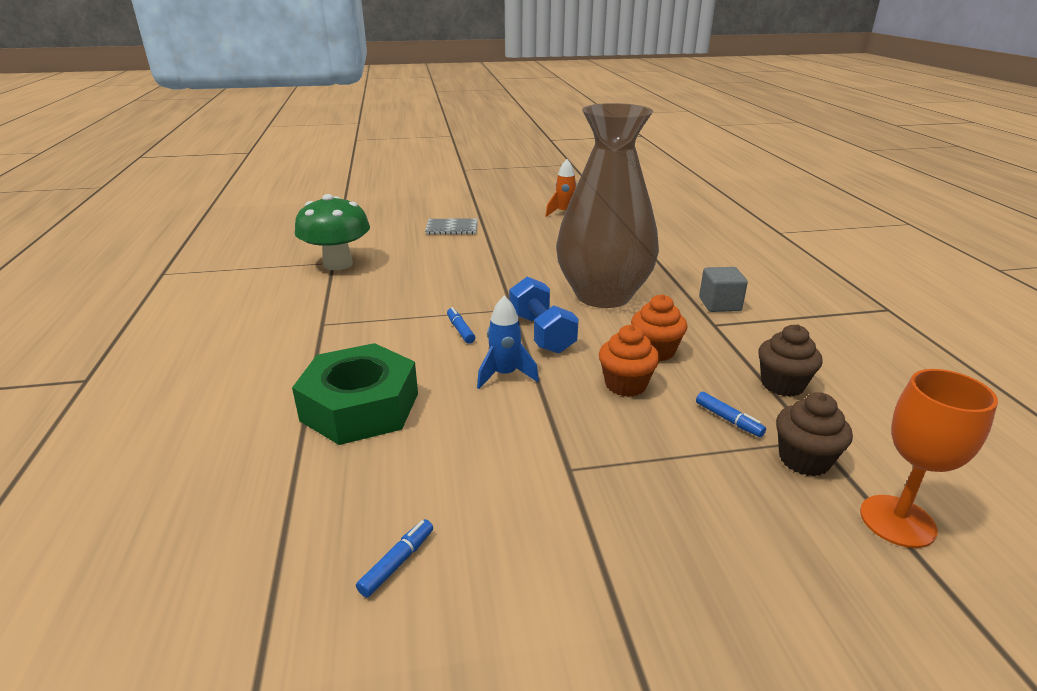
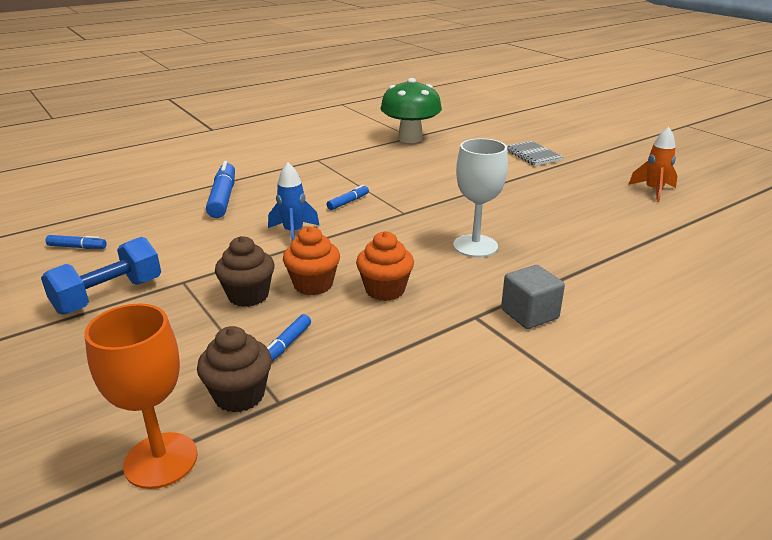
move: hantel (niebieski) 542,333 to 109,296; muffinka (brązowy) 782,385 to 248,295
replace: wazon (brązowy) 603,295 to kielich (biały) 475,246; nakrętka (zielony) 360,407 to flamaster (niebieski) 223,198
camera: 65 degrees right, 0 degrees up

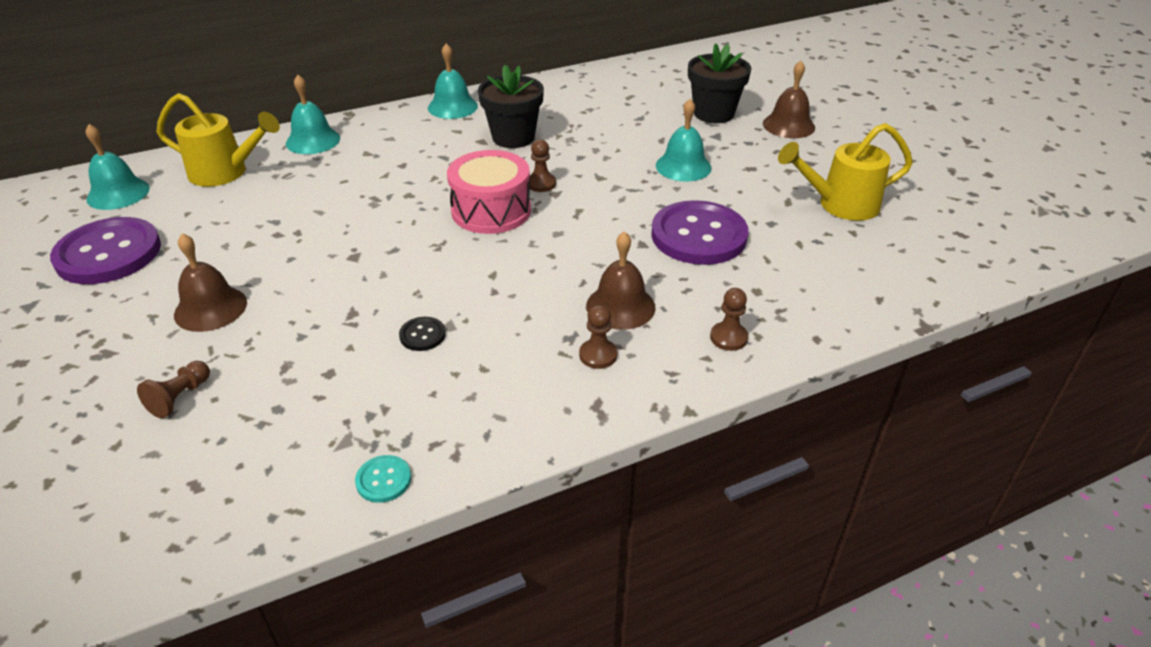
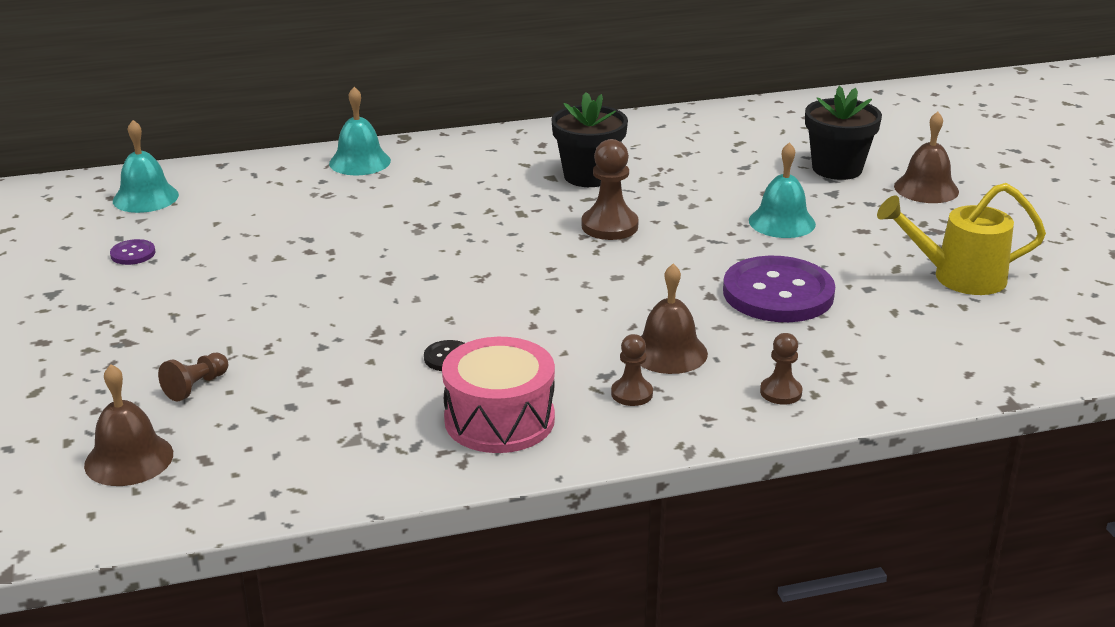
delete: dzwonek (turkusowy) 452,107; konewka (żółty) 226,173; guzik (turkusowy) 383,480
move: bęben (różowy) 491,210 to 499,420; dzwonek (brązowy) 210,308 to 129,459
resize: pionek (brązowy) 541,184 = 609,226 x1.66; guzik (fioletowy) 108,253 = 133,254 x0.41
camera: 10 degrees right, 10 degrees down

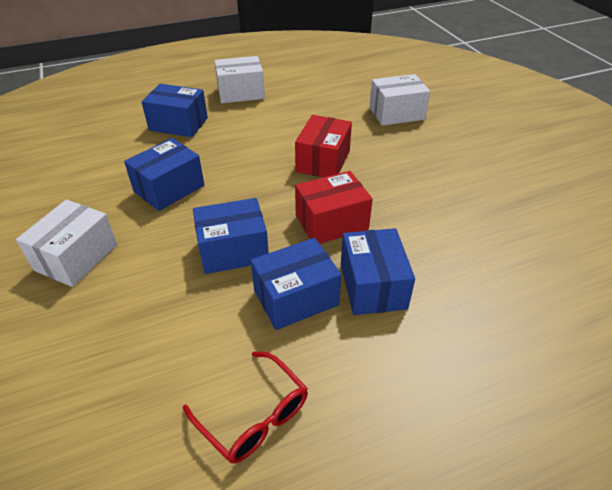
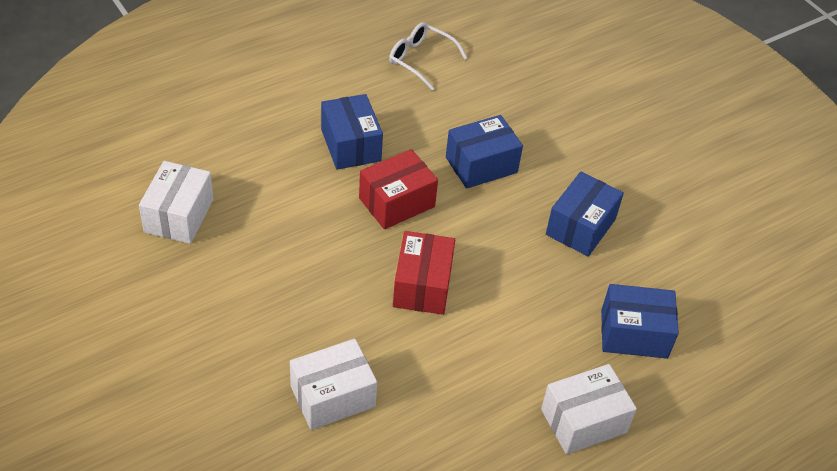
delete: pudełko (niebieski) 296,297
move: pudełko (biały) 76,257 to 179,215
recolor: okulary (czerwony) 254,416 to okulary (biały) 420,60
camera: 165 degrees right, 5 degrees up

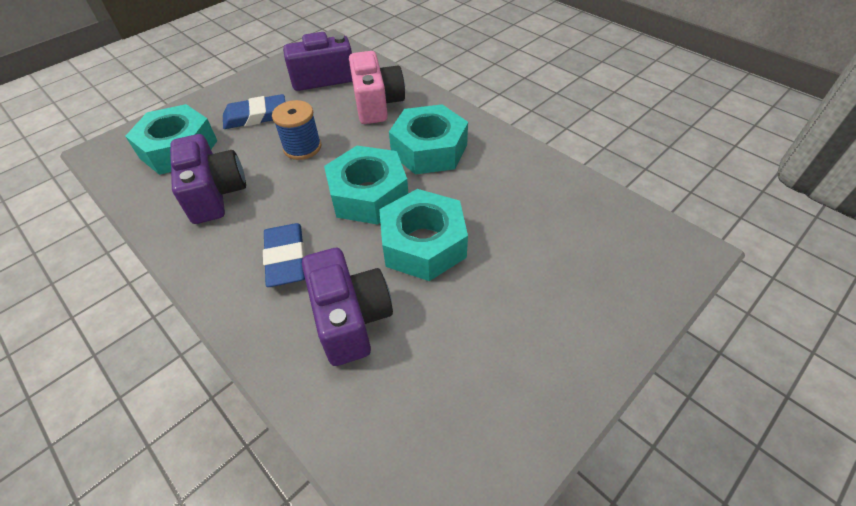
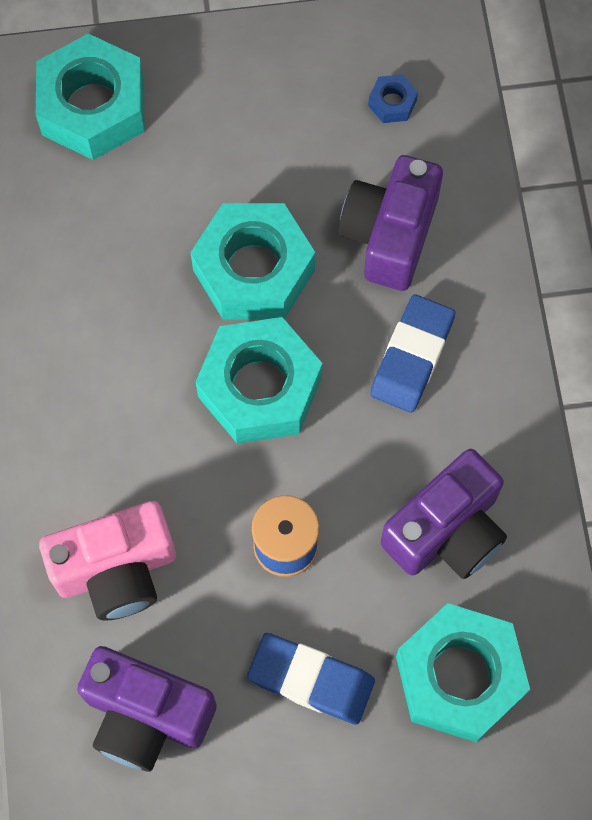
insert: nakrętka (niebieski) 392,103
move: nakrętka (turkusowy) 429,149 to 93,107
rotate: aparat fotograficzny (różowy) 377,104 = 116,570 135 degrees counterclockwise; aparat fotograficzny (fioletowy) 215,194 = 446,531 150 degrees counterclockwise
camera: 145 degrees left, 20 degrees up

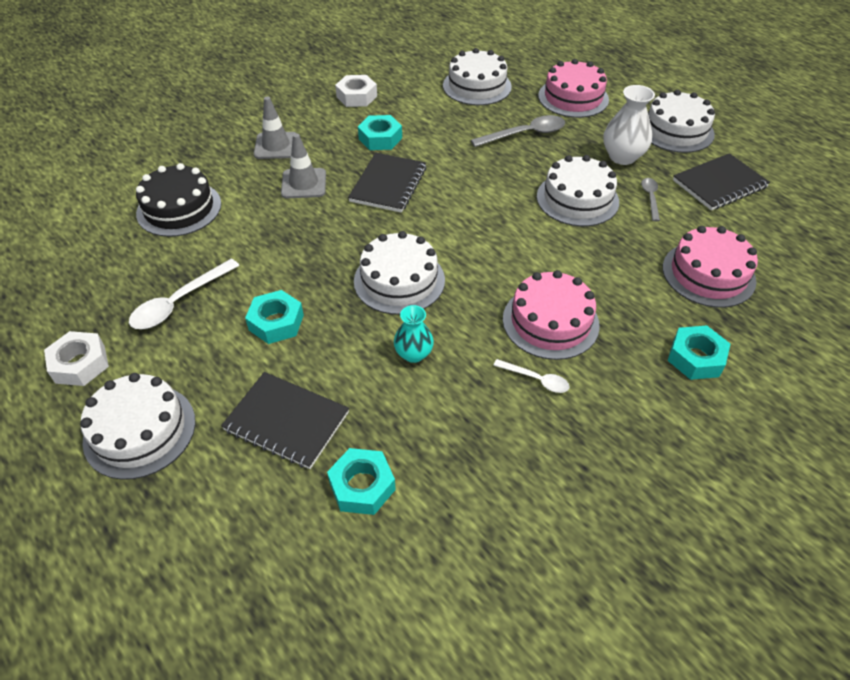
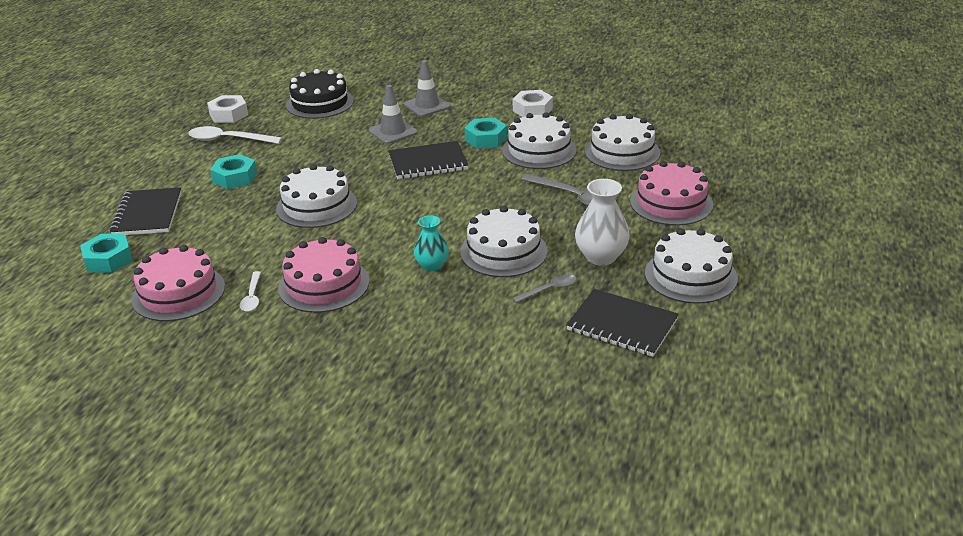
delete: nakrętka (turkusowy) 695,358
move: tort (różowy) 708,274 to 178,293; wazon (turkusowy) 413,354 to 432,265; nakrętka (biały) 80,364 to 228,114; tort (biały) 140,430 to 539,150
camera: 60 degrees right, 15 degrees down

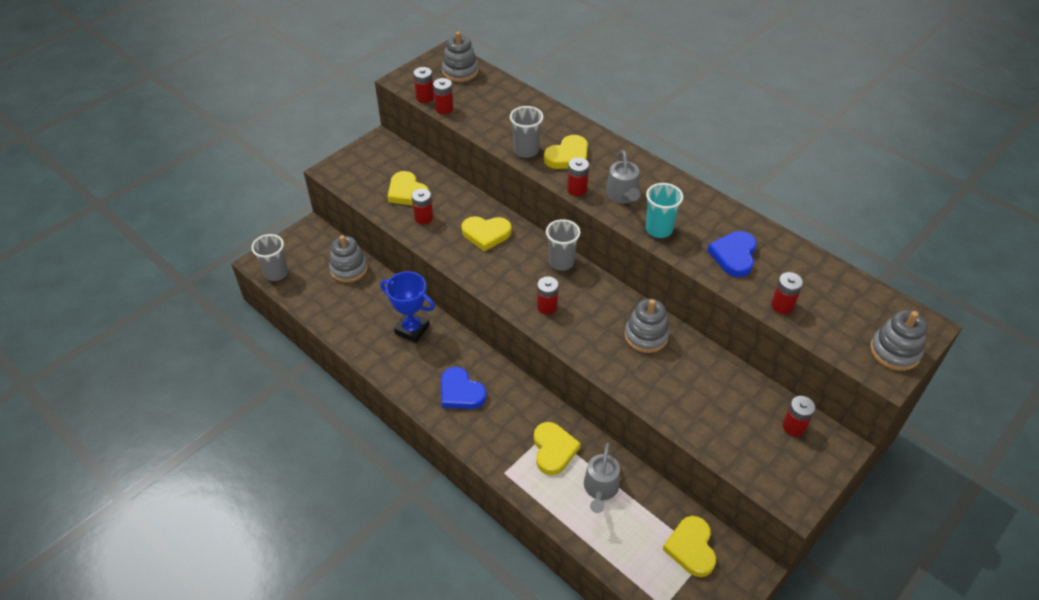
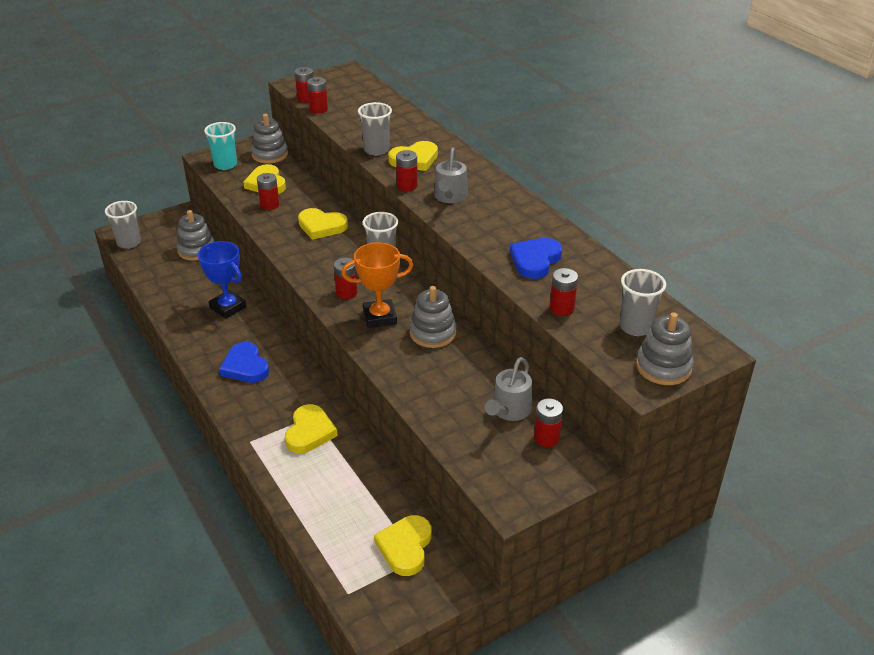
insert: puchar (pomarańczowy) 380,317; szklanka (szary) 635,327
move: zabawka nakładanka (szary) 460,71 to 270,155; szklanka (turkusowy) 659,229 to 225,165; konewka (szary) 600,488 to 509,410
camera: 15 degrees right, 10 degrees down

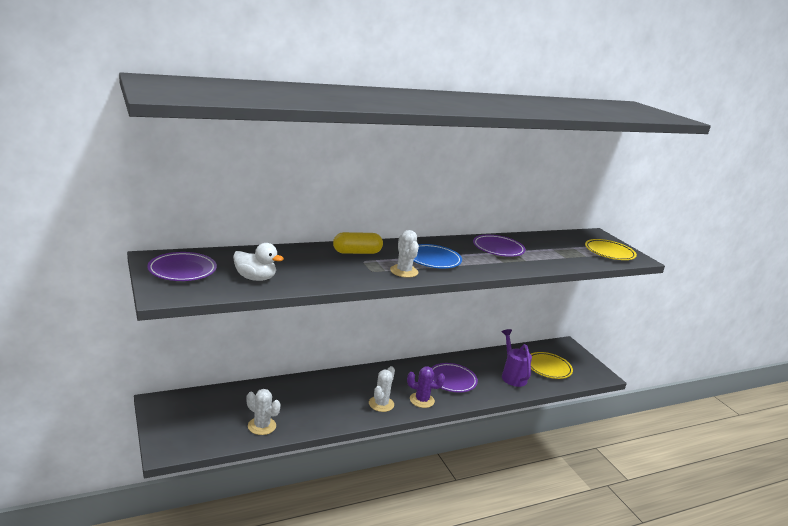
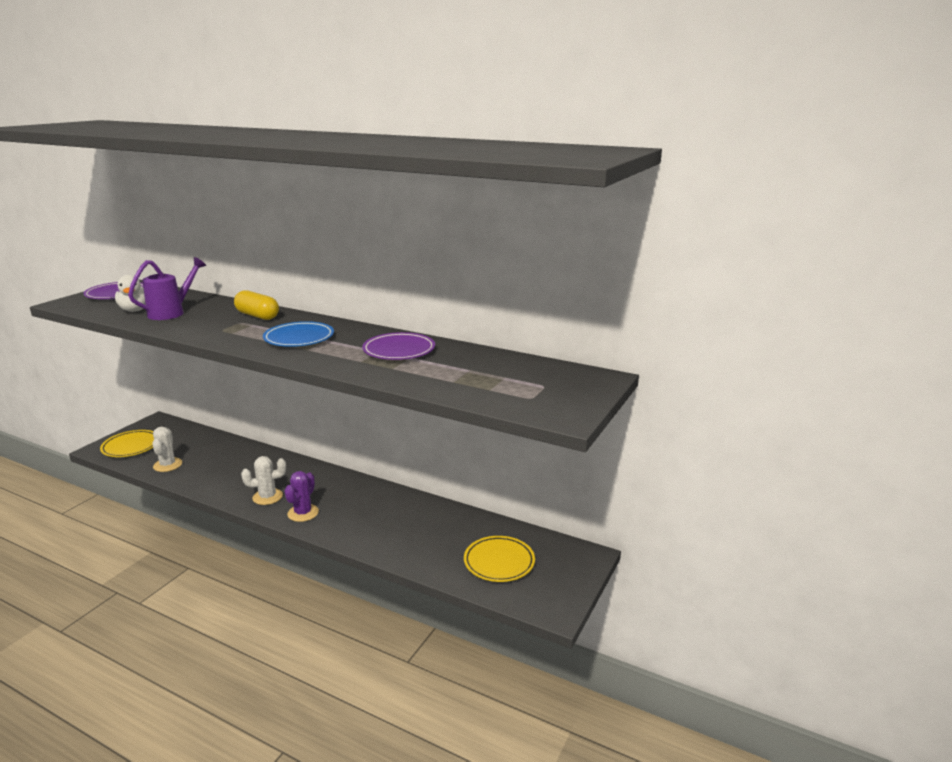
delete: kaktus (biały) 404,271; talerz (fioletowy) 452,380
move: talerz (żółty) 609,253 to 131,447; konewka (fioletowy) 512,375 to 172,312
rotate: kaktus (fioletowy) 422,400 = 303,513 45 degrees clockwise
camera: 55 degrees right, 0 degrees up

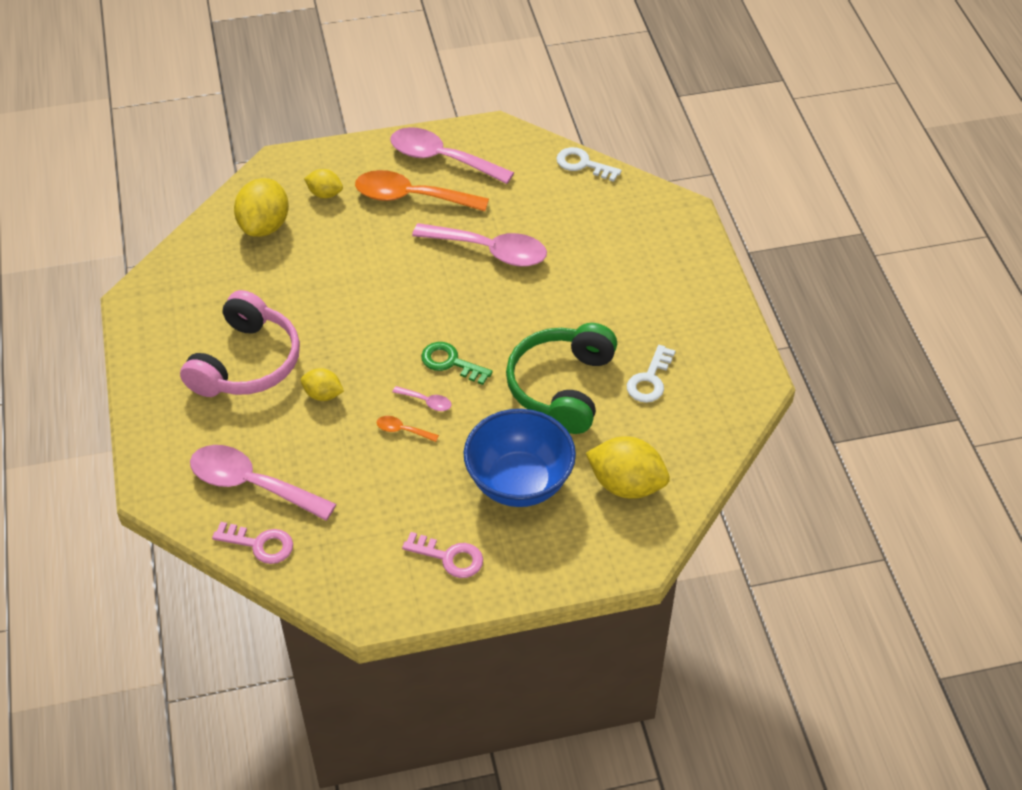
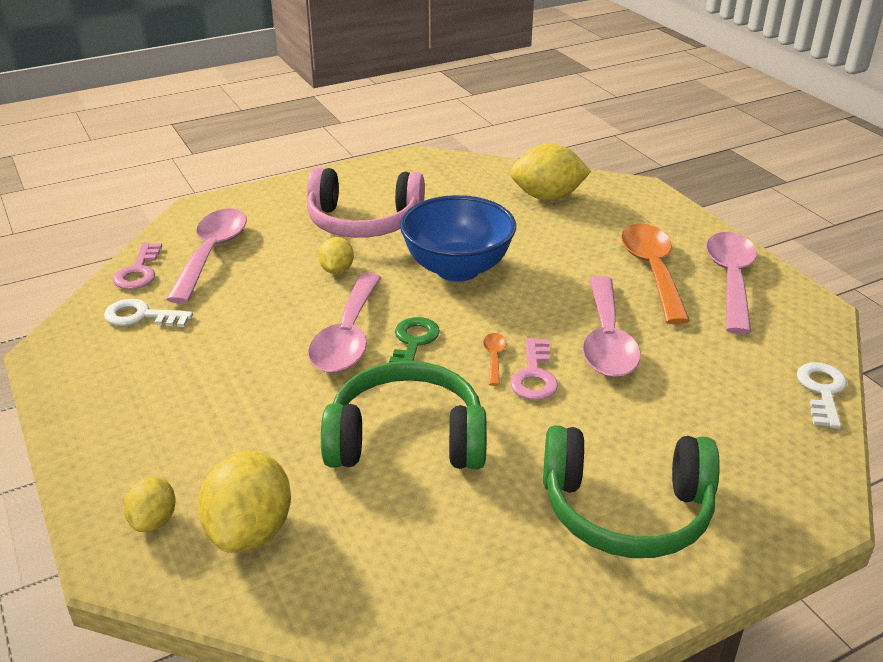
insert: słuchawki (zielony) 626,510
move: cytryna (żółty) 325,194 to 154,520; klucz (biały) 650,380 to 141,316; miska (niebieski) 519,482 to 457,269; łyżka (pomarańczowy) 402,430 to 494,358; klucz (różowy) 449,557 to 534,376
resize: łyżka (różowy) 426,402 = 347,336 x2.38
camera: 75 degrees right, 15 degrees down

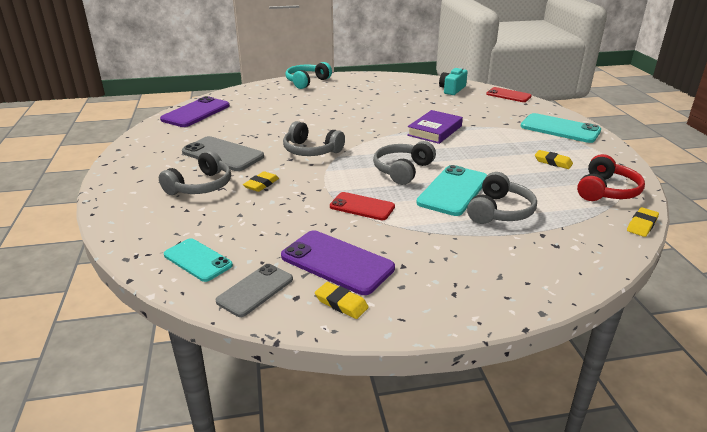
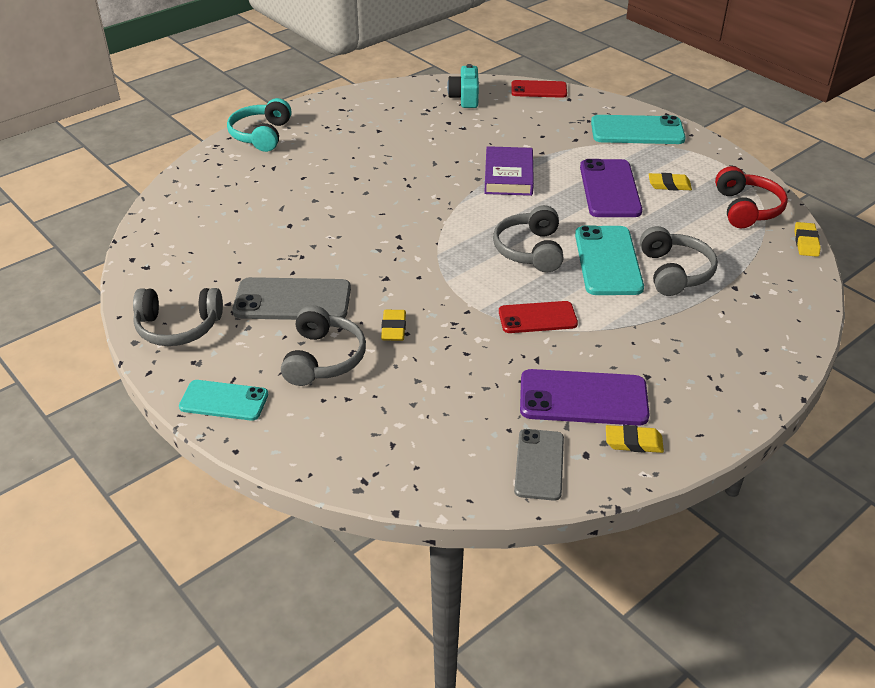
move: telefon (fioletowy) 196,113 to 609,189; słuchawki (szary) 311,150 to 178,327; telefon (turkusowy) 198,260 to 224,400
camera: 30 degrees left, 10 degrees up

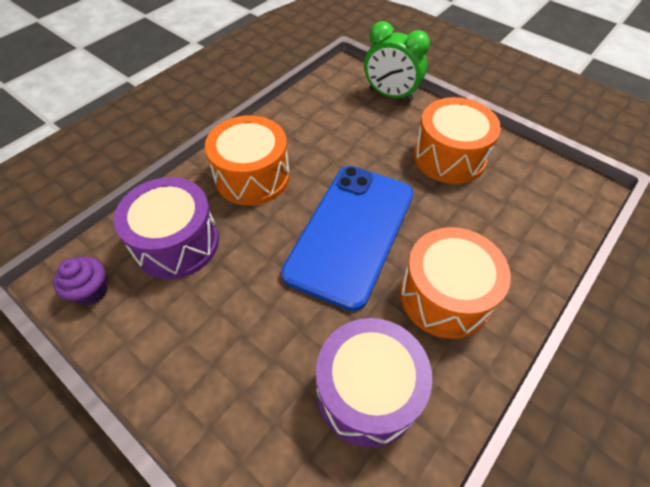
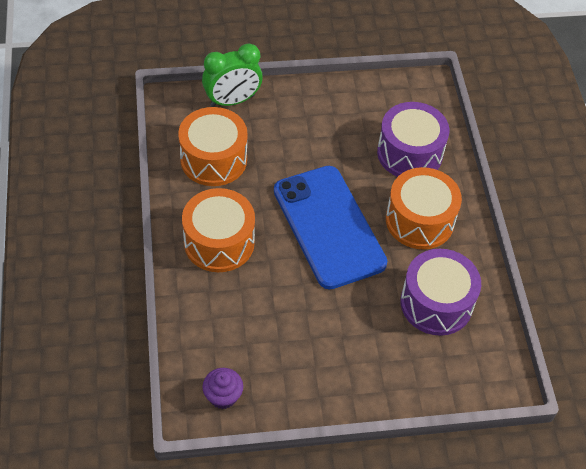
move: bęben (pomarańczowy) 449,157 to 213,159; bęben (fioletowy) 177,243 to 409,153
camera: 50 degrees left, 0 degrees up

